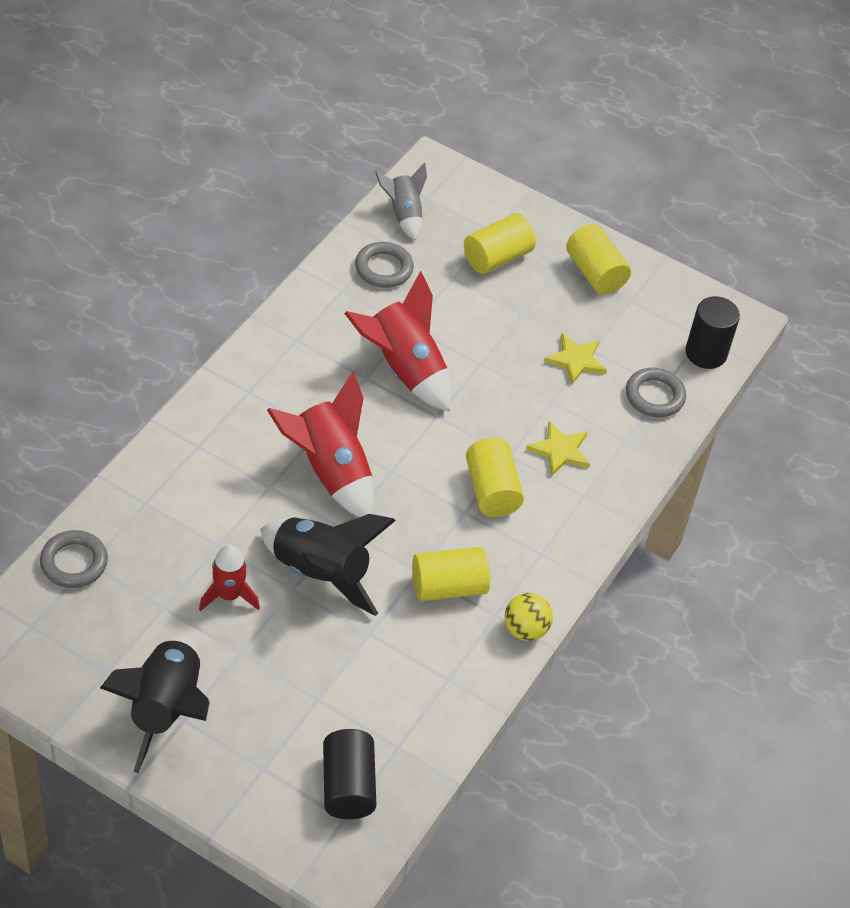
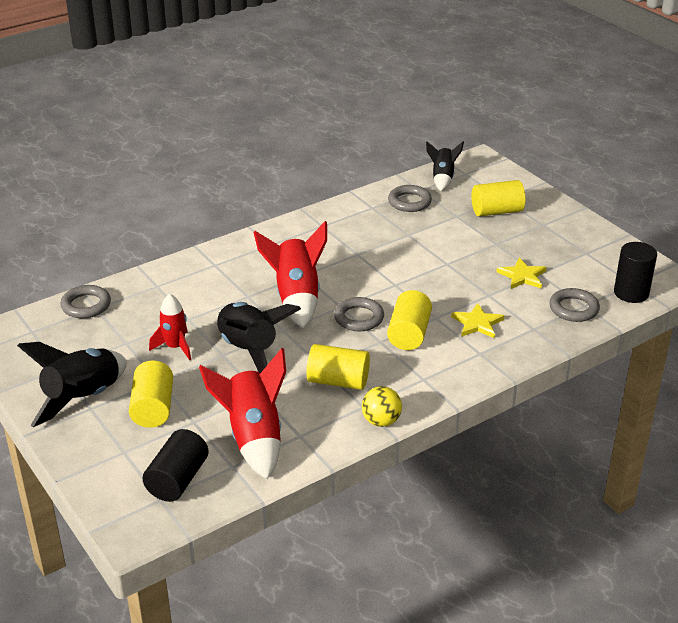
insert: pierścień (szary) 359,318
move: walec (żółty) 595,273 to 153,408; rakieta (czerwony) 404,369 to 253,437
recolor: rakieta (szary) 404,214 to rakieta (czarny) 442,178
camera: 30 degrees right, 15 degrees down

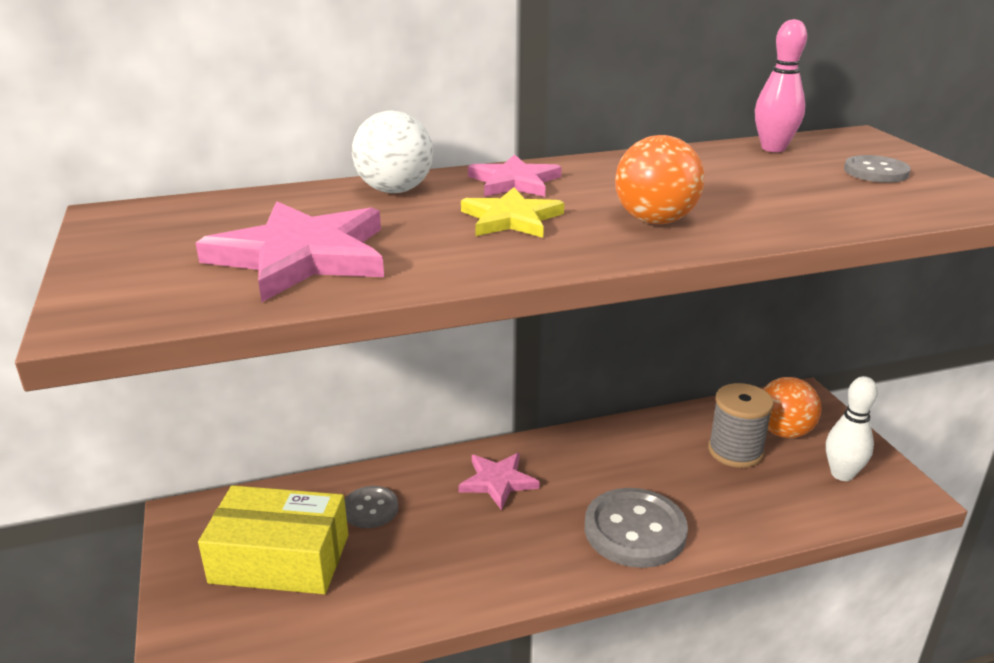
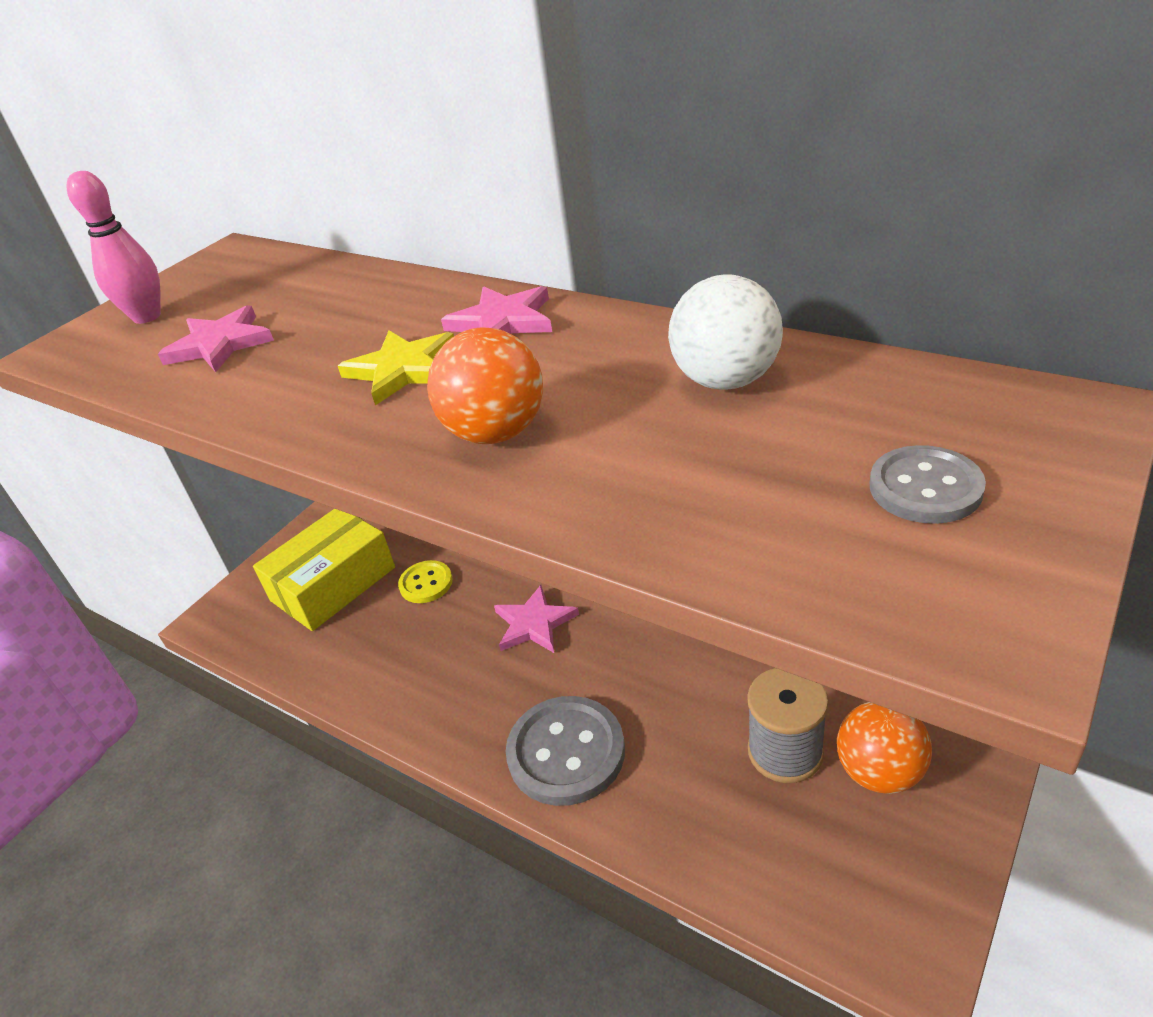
delete: kręgiel (biały) 842,474
move: kręgiel (różowy) 773,148 to 147,317; piłka (biały) 395,190 to 726,380
recolor: guzik (szary) 370,509 to guzik (żółty) 426,583
rotate: pudełko (żółty) 280,558 = 333,584 75 degrees clockwise
resize: gwiazda (różowy) 301,256 = 220,344 x0.61
camera: 55 degrees right, 10 degrees up

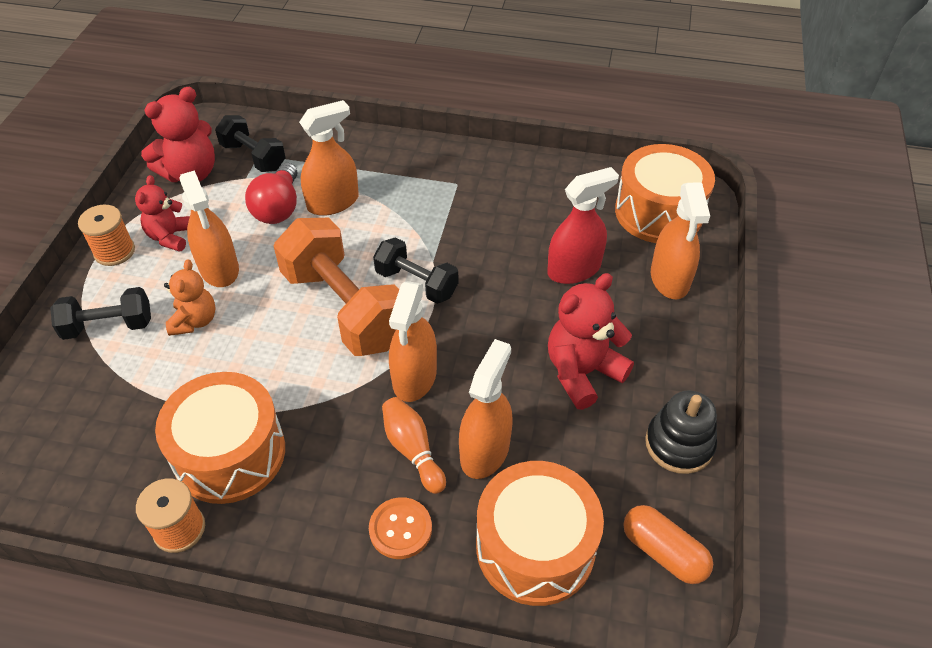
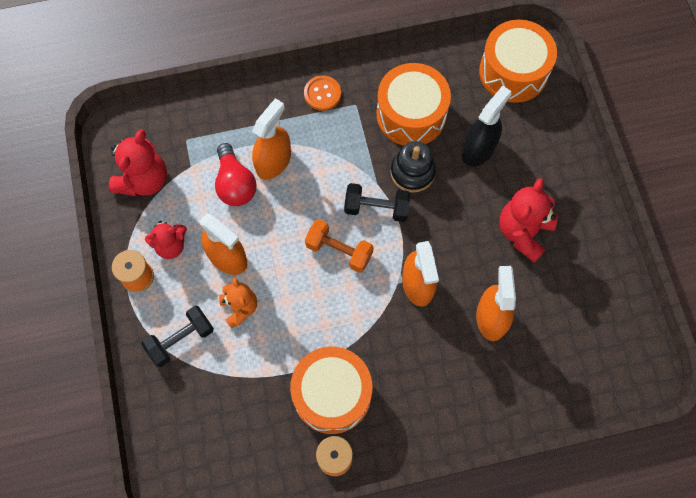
delete: hantel (czarny) 253,157; spryskiwacz (pomarańczowy) 669,279; kręgiel (pomarańczowy) 413,450; kapsułka (pomarańczowy) 663,552
move: zabawka nakładanka (czarny) 679,444 to 412,172; bęben (pomarańczowy) 535,547 to 411,114; guzik (pomarańczowy) 400,529 to 322,94
recolor: spryskiwacz (czerwony) 574,269 to spryskiwacz (czarny) 478,149
rotate: miś (czerwony) 170,237 = 171,245 90 degrees counterclockwise
resize: hantel (pomarańczowy) 345,308 = 339,251 x0.56
camera: 25 degrees left, 20 degrees up

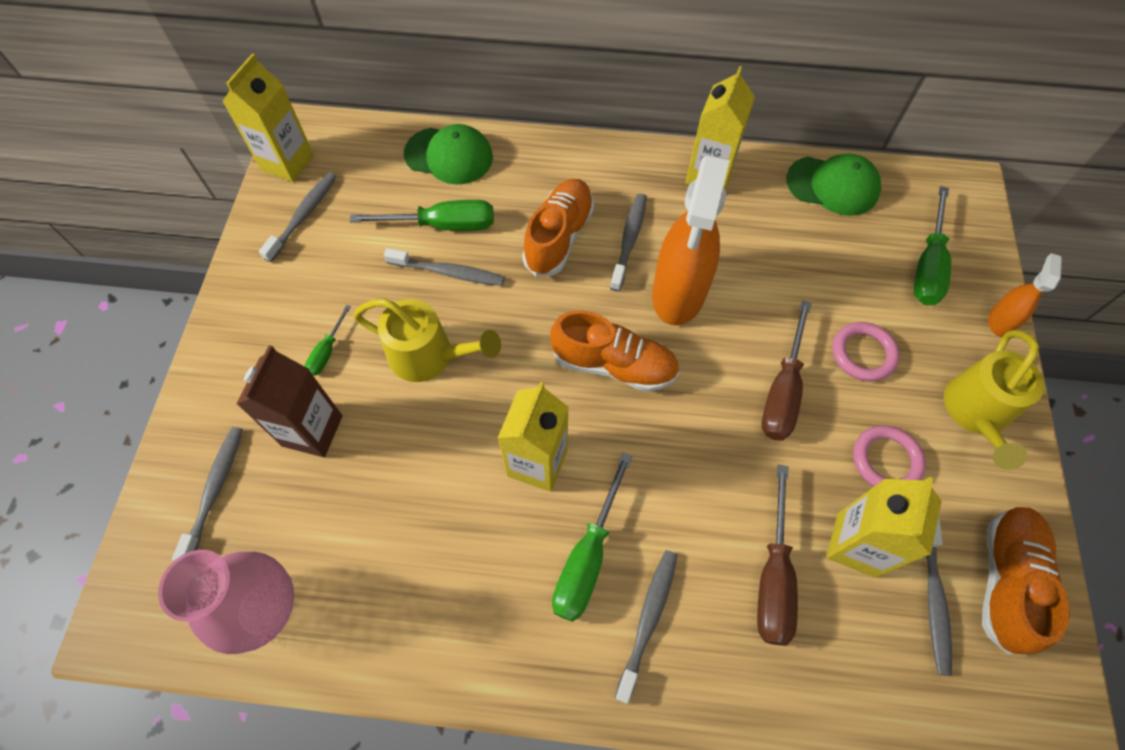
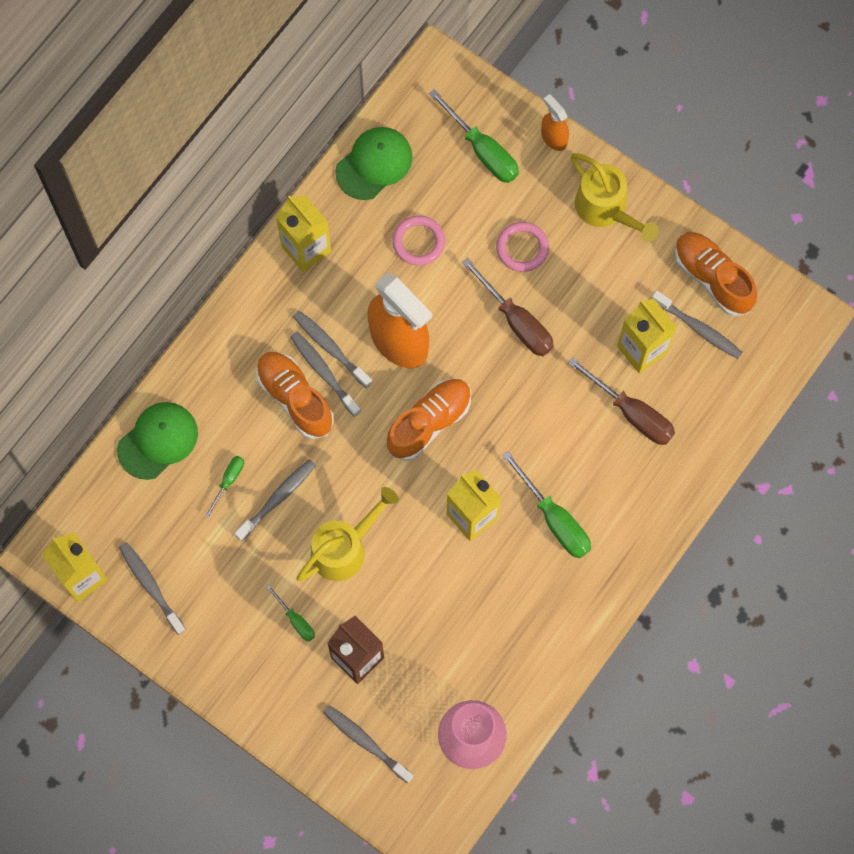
move: pierścień (różowy) 886,460 to 418,242; szczoteczka do zębów (szary) 647,621 to 324,373
resize: śrubokręt (zielony) 443,225 = 228,481 x0.53
camera: 60 degrees left, 10 degrees up

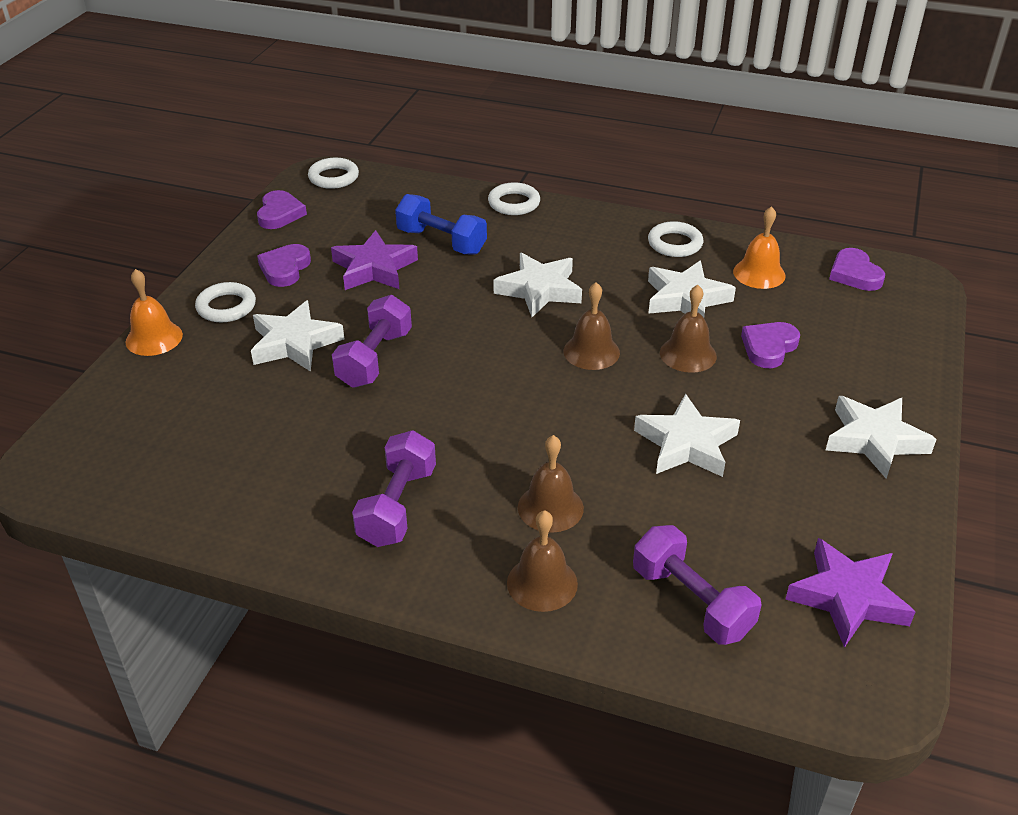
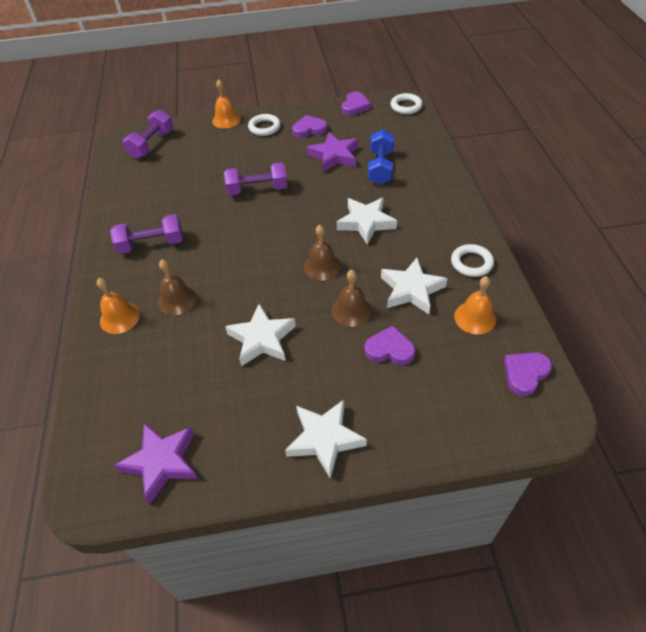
delete: pierścień (biały) 514,203; gwiazda (biały) 295,343
move: hantel (fioletowy) 691,602 to 152,144
recolor: dzwonek (brązowy) 542,583 to dzwonek (pomarańczowy) 120,318
rotate: serce (fioletowy) 280,214 = 355,106 45 degrees counterclockwise
camera: 65 degrees right, 10 degrees up

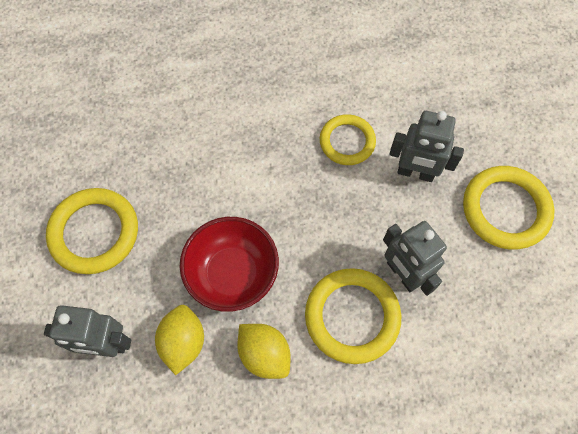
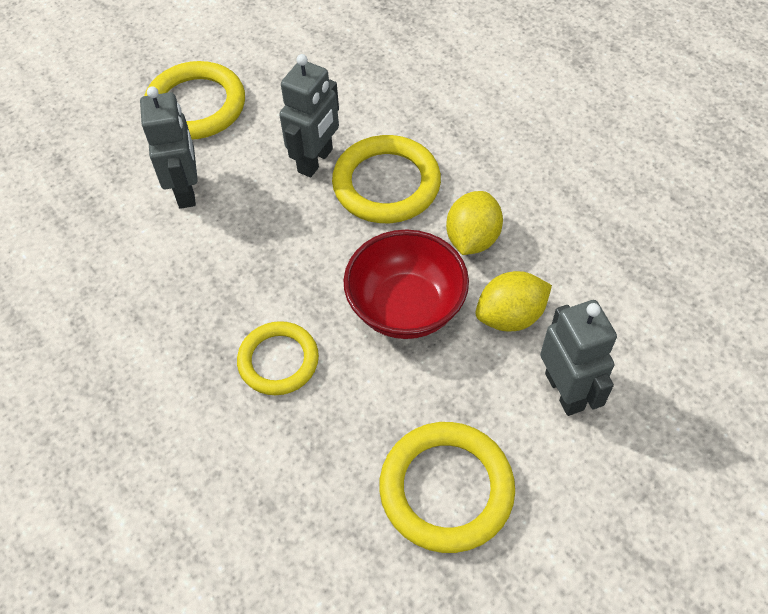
move: pierścień (żółty) 347,142 to 278,361
camera: 115 degrees left, 10 degrees down

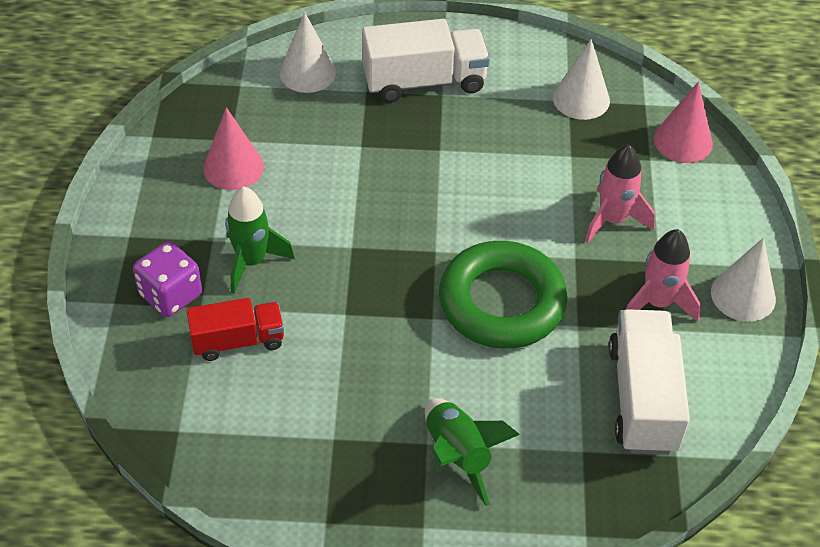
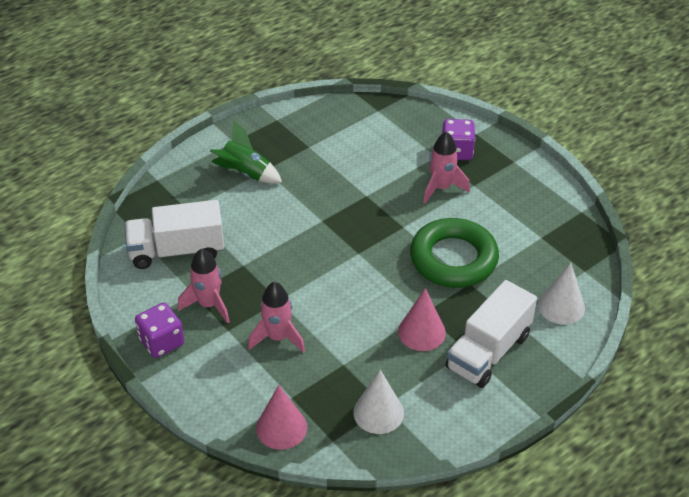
delete: ciężarówka (czerwony) 238,341
move: stożek (różowy) 233,167 to 421,332; pierścień (zielony) 501,302 to 453,259
replace: stożek (biały) 743,295 to kostka do gry (fioletowy) 162,342
recolor: rakieta (zielony) 252,262 to rakieta (różowy) 441,188
rotate: ciężarówka (biały) 642,398 = 177,251 120 degrees clockwise
camera: 140 degrees right, 5 degrees down

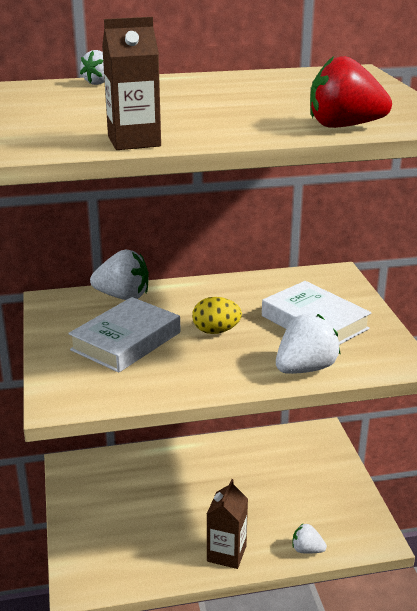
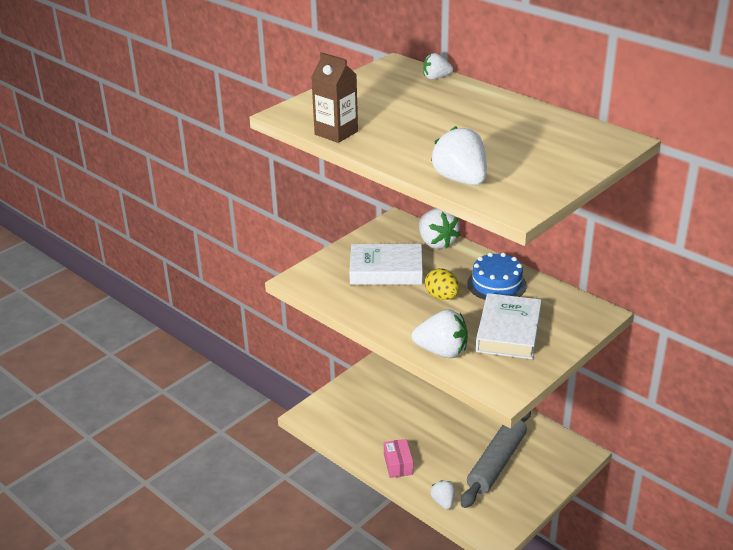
insert: tort (niebieski) 496,284; wałek do ciasta (szary) 496,463
replace: karton mleka (brązowy) 226,553 to pudełko (różowy) 398,464
recolor: truskawka (czerwony) 344,126 to truskawka (biały) 461,180
camera: 55 degrees right, 5 degrees up

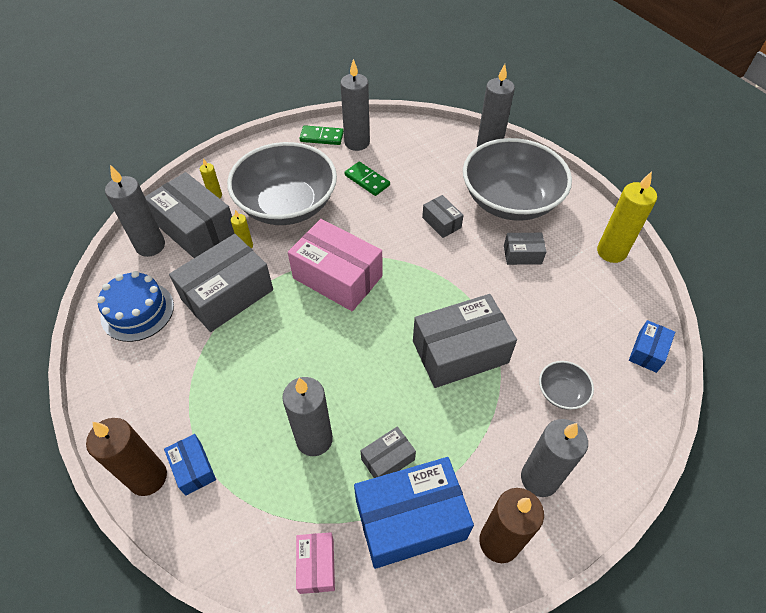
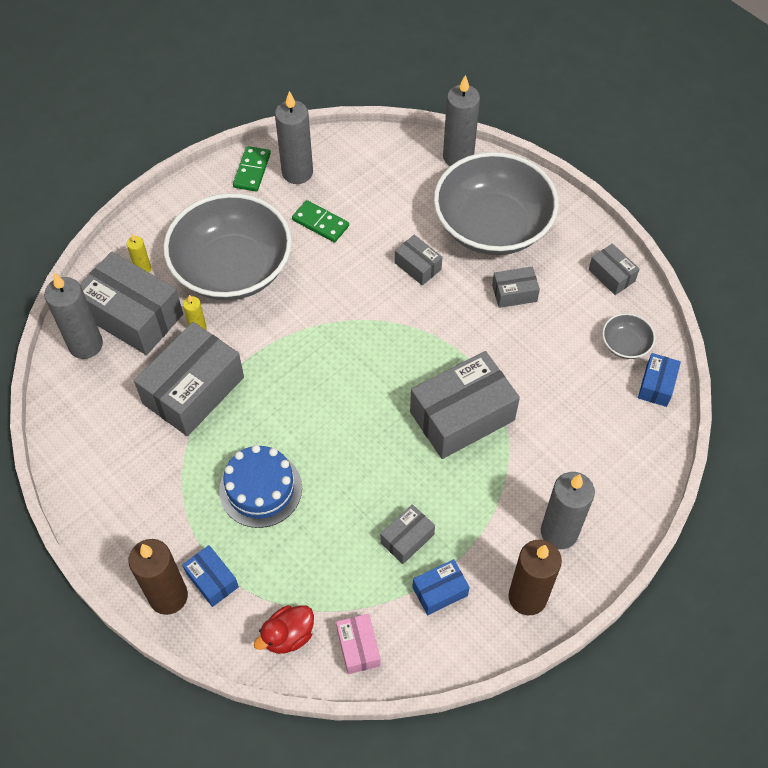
delete: pudełko (różowy) 337,277; świeca (szary) 314,439
insert: kaczka (czerwony) 288,636
move: tort (niebieski) 137,311 to 260,489; miska (szary) 561,392 to 625,344
replace: świeca (żółty) 611,252 to pudełko (szary) 611,275
rotate: kostka domina (zielony) 321,137 = 252,170 75 degrees counterclockwise
resize: pudełko (niebieski) 410,519 = 440,591 x0.49
camera: 10 degrees left, 5 degrees up

